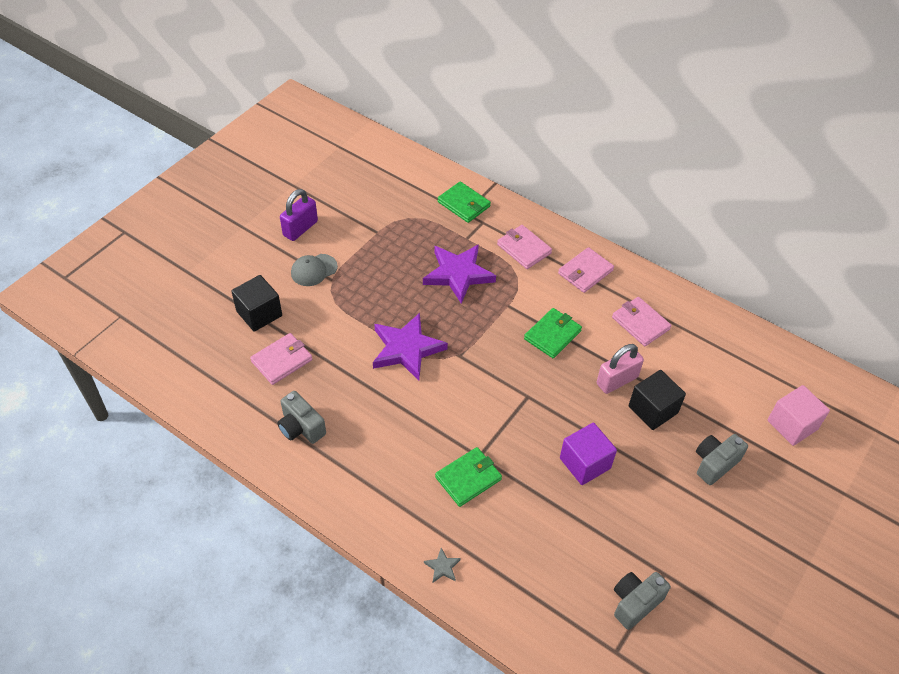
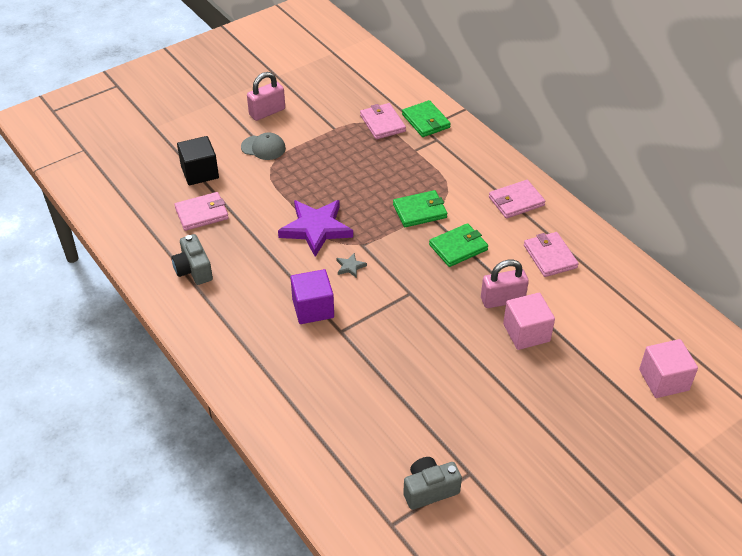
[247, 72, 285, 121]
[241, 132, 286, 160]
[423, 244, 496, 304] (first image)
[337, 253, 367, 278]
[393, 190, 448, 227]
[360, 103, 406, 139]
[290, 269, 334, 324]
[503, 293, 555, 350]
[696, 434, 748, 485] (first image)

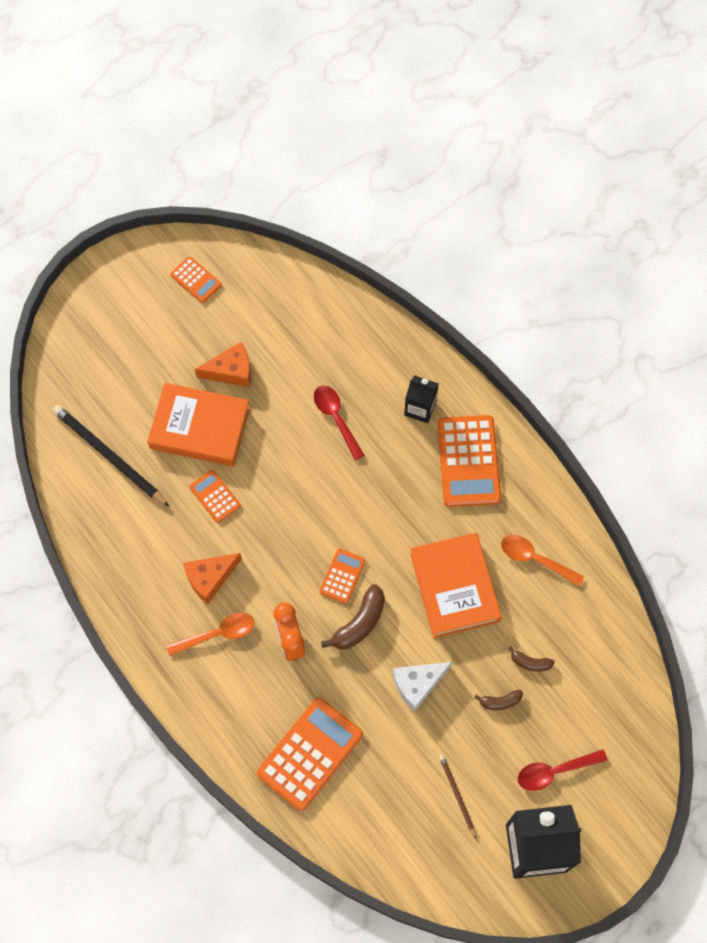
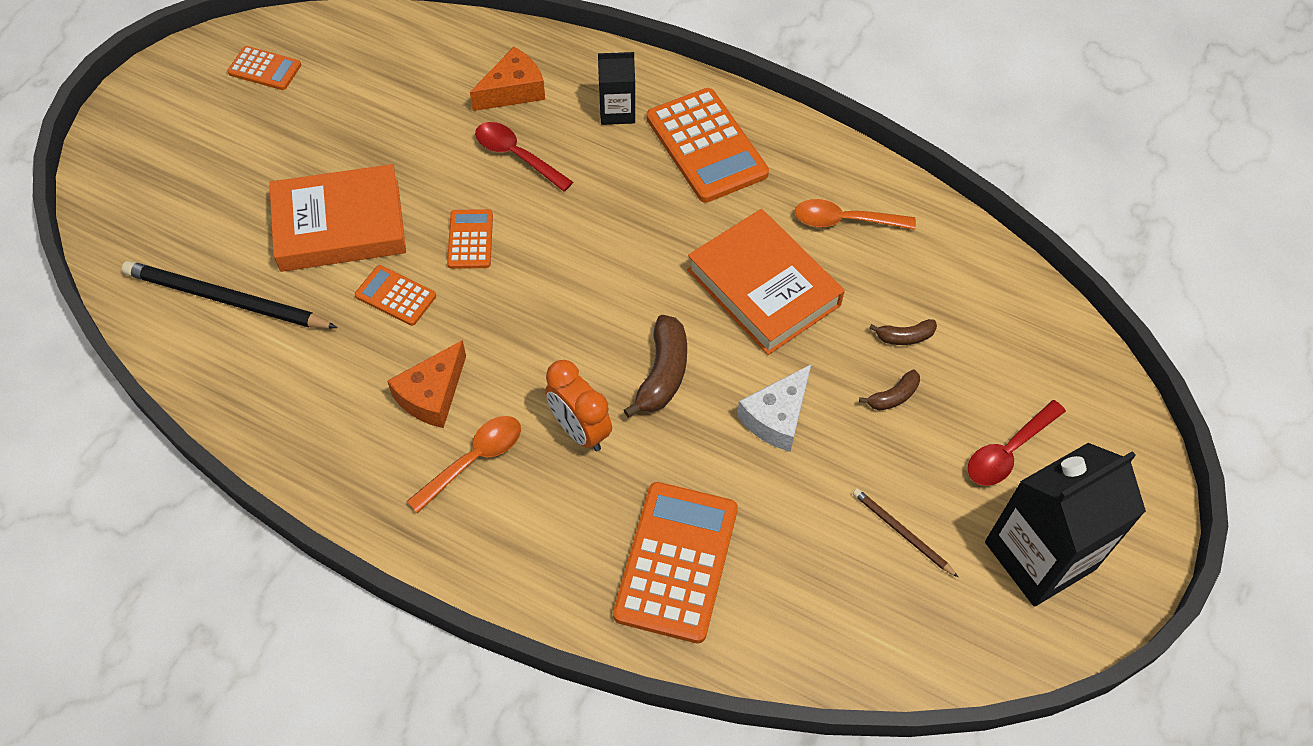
[470, 47, 545, 111]
[447, 209, 493, 269]

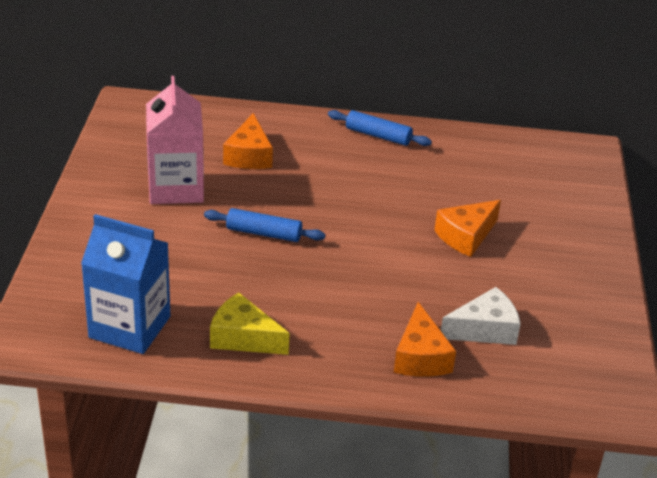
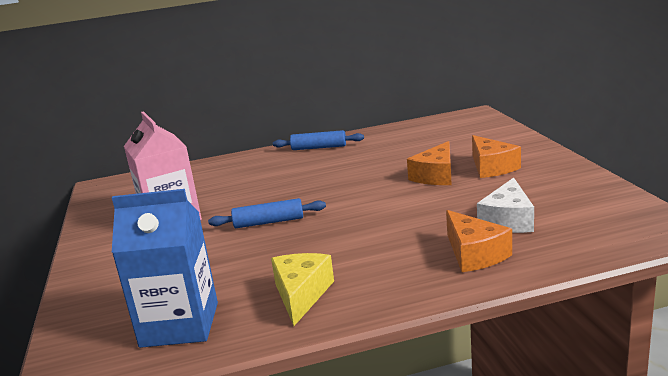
[271, 253, 334, 326]
[472, 135, 521, 178]
[477, 178, 534, 233]

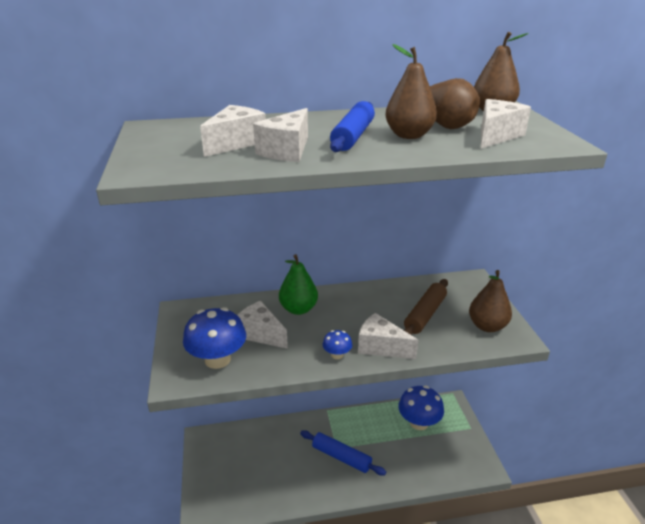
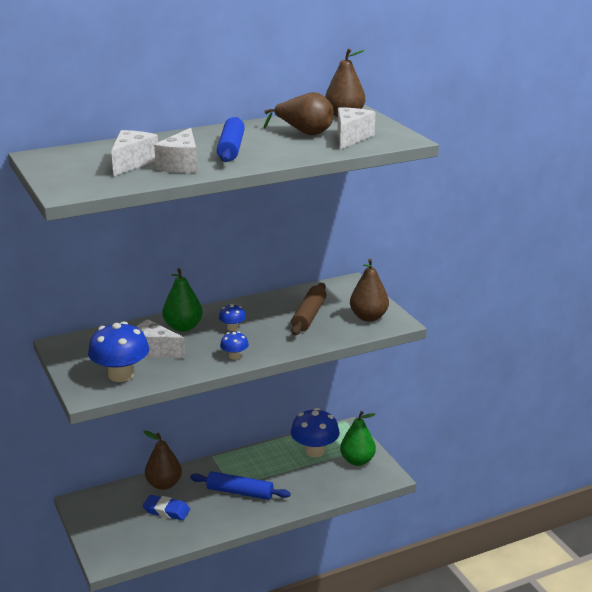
[358, 313, 418, 359] (first image)
[143, 430, 182, 490]
[143, 495, 190, 520]
[219, 304, 246, 331]
[340, 411, 376, 466]

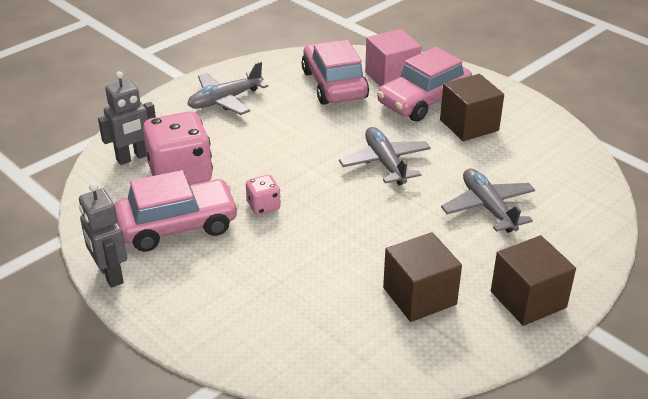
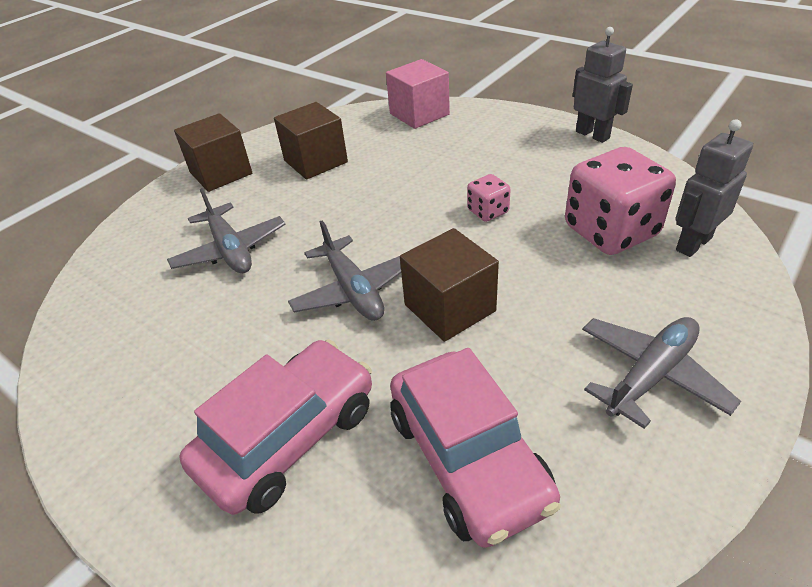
[114, 170, 239, 252] (first image)
[386, 59, 450, 129]
[400, 228, 499, 342]

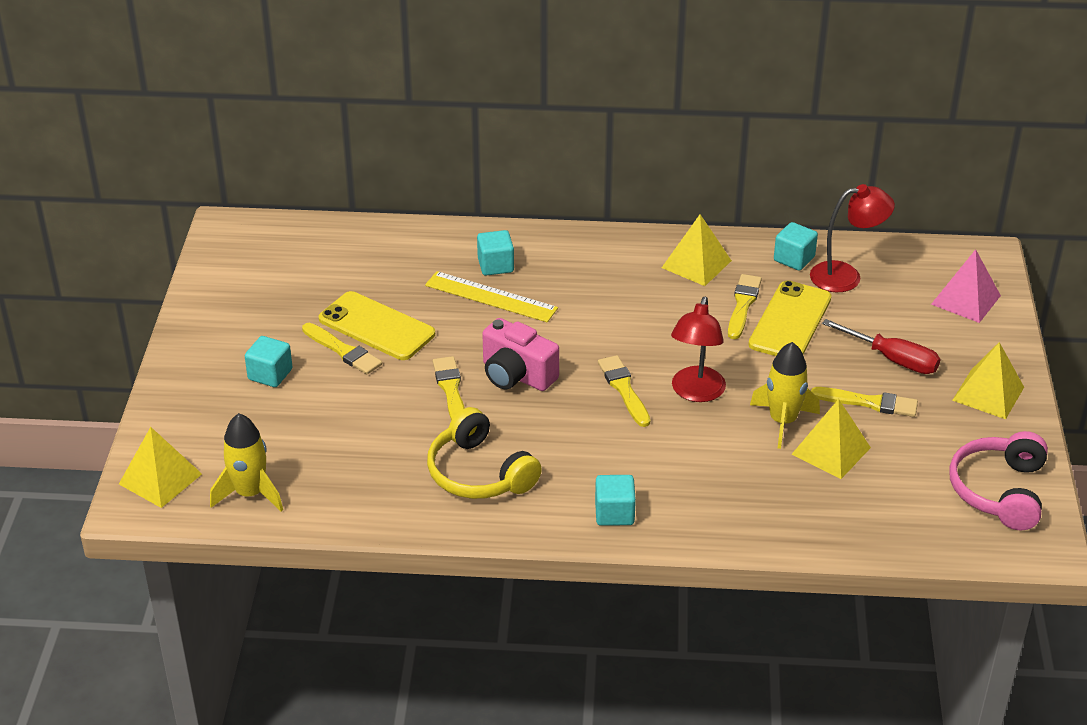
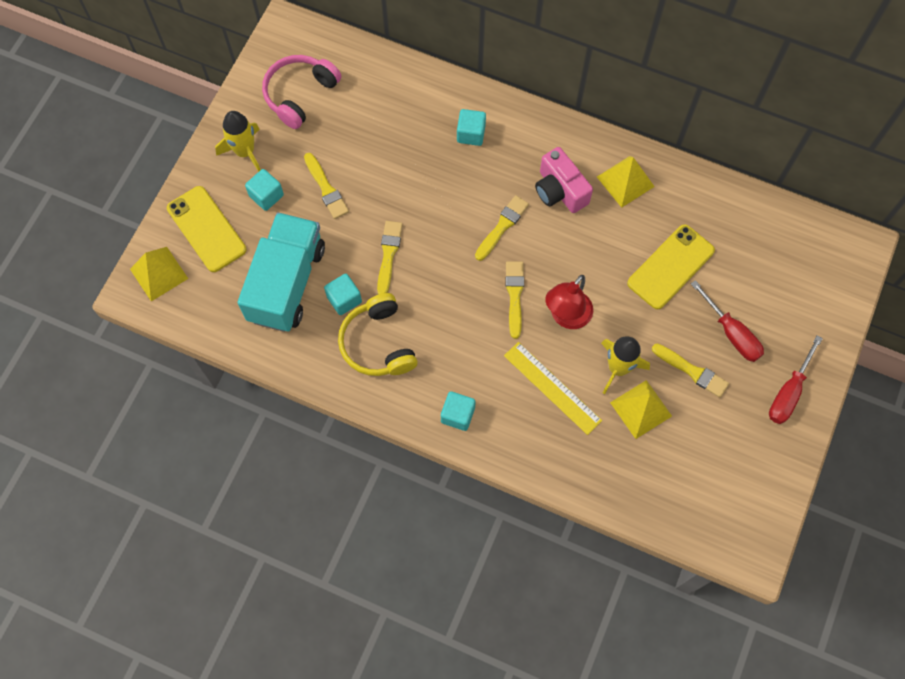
[215, 111, 261, 172]
[167, 186, 246, 272]
[504, 342, 602, 435]
[535, 147, 593, 213]
[475, 195, 529, 261]
[324, 274, 362, 315]
[810, 184, 895, 292] (first image)
[931, 249, 1001, 323] (first image)
[262, 55, 341, 129]
[769, 336, 823, 424]
[237, 212, 325, 332]

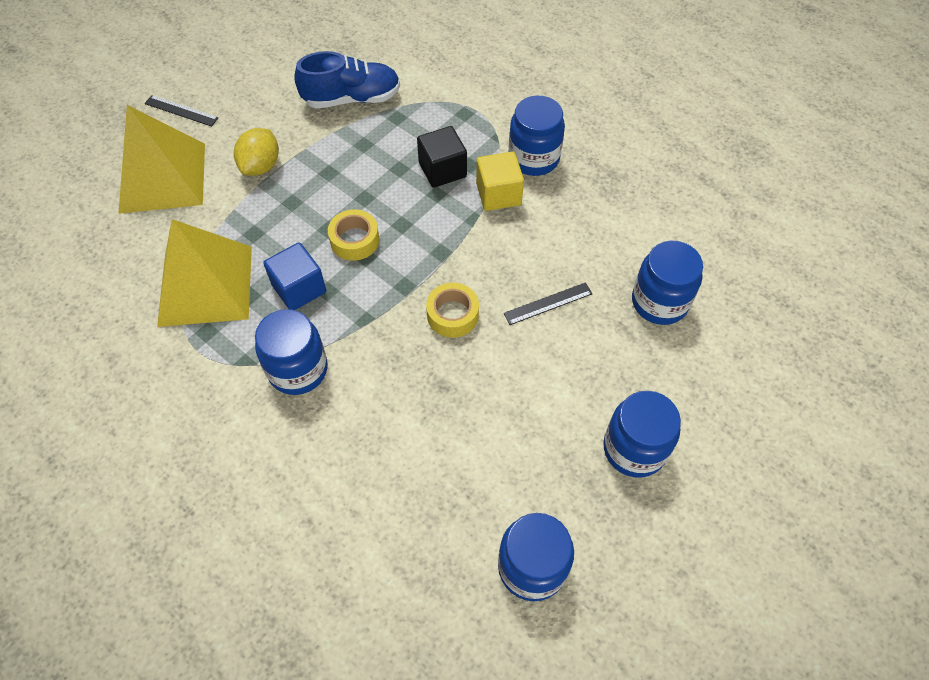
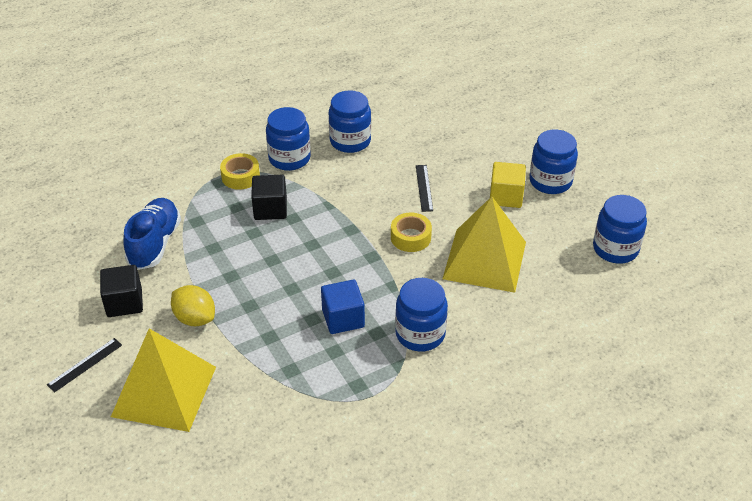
[443, 196, 526, 293]
[220, 153, 260, 190]
[490, 162, 526, 208]
[329, 90, 371, 153]
[100, 265, 143, 317]

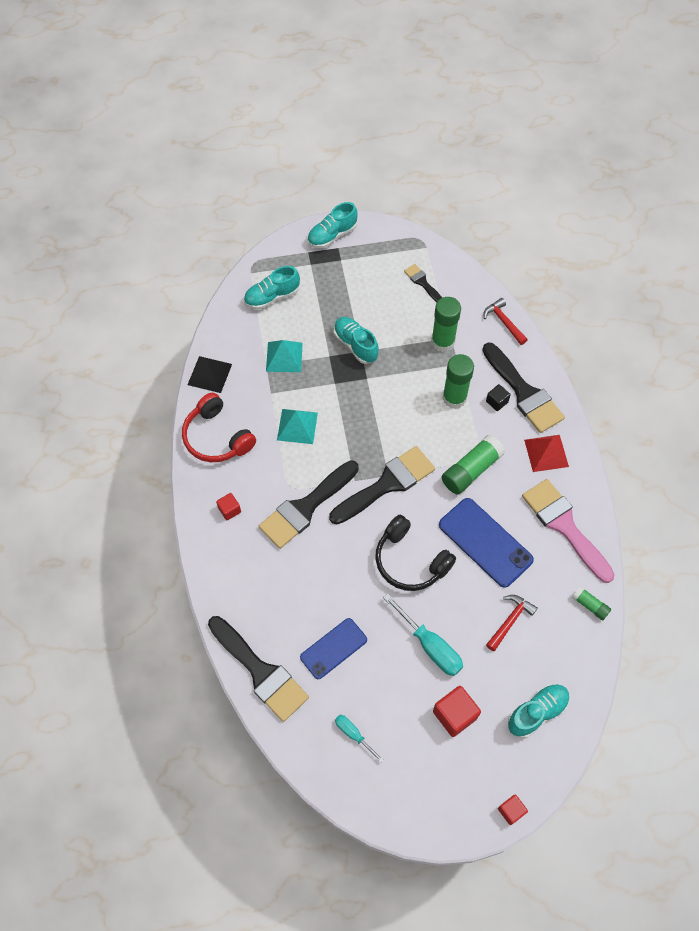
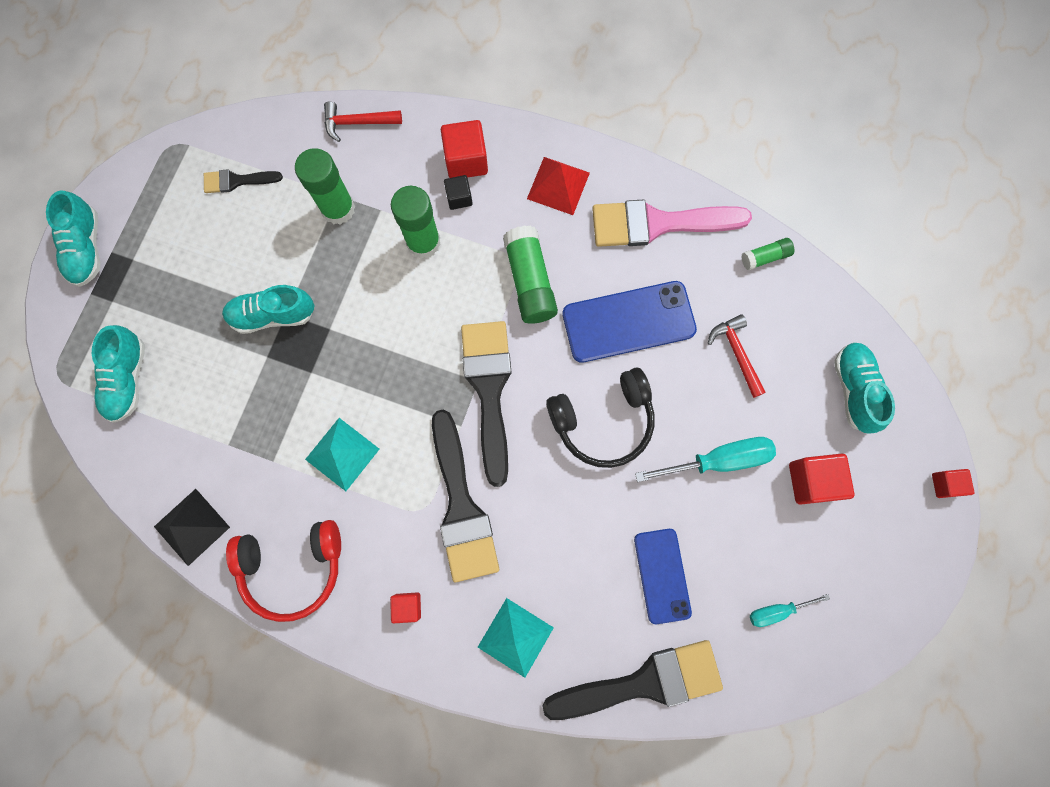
[478, 598, 554, 678]
[441, 120, 488, 178]

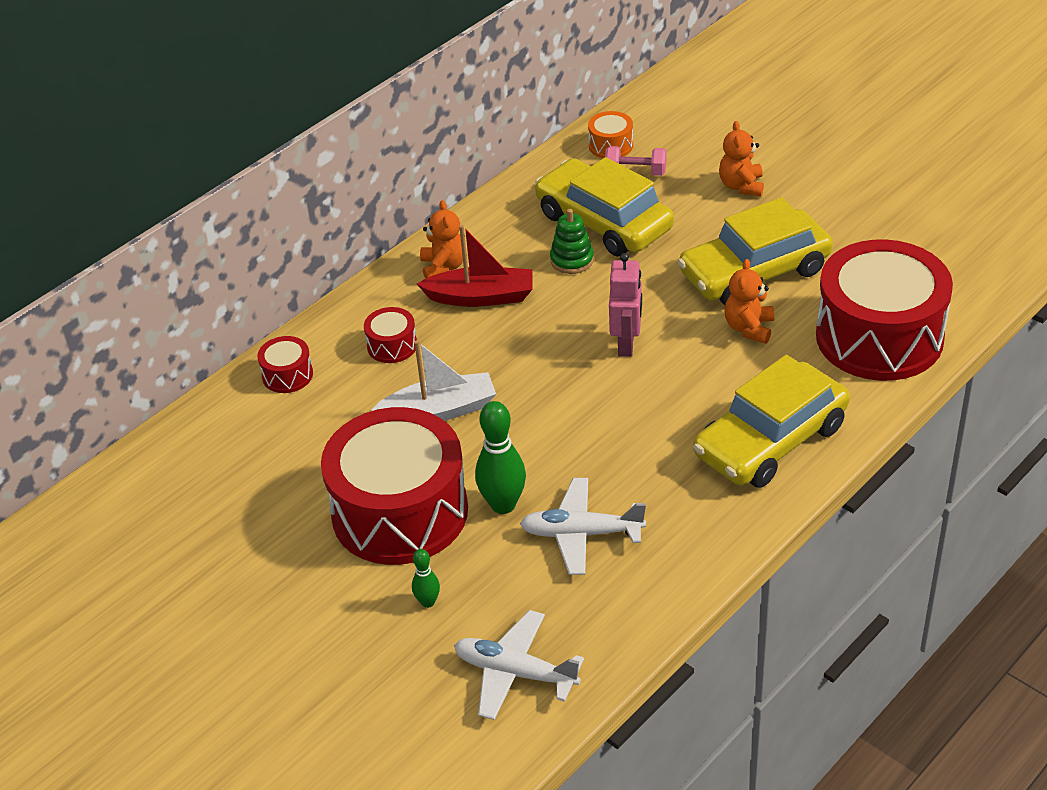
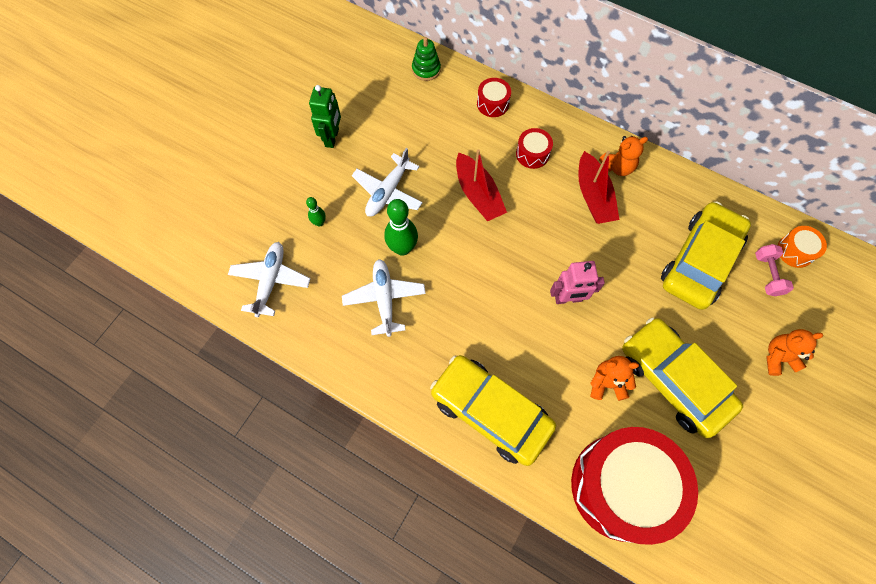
[352, 148, 423, 217]
[456, 149, 507, 222]
[412, 37, 441, 81]
[309, 85, 341, 148]

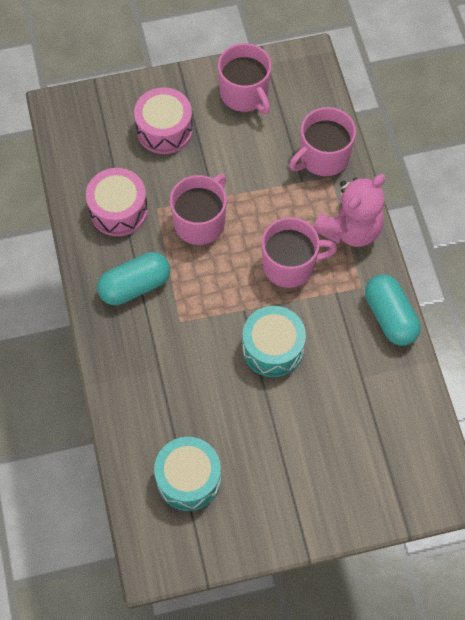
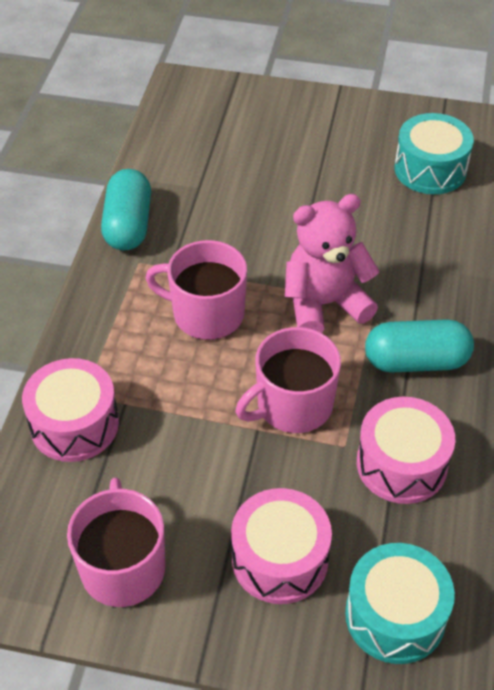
[345, 543, 455, 664]
[22, 358, 119, 462]
[285, 194, 380, 333]

